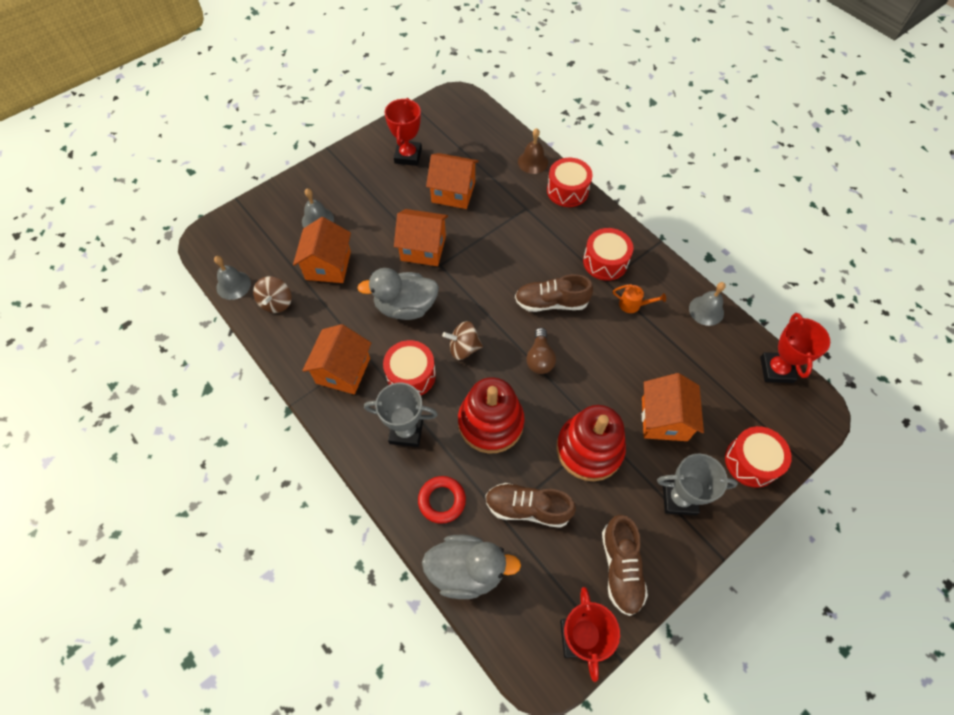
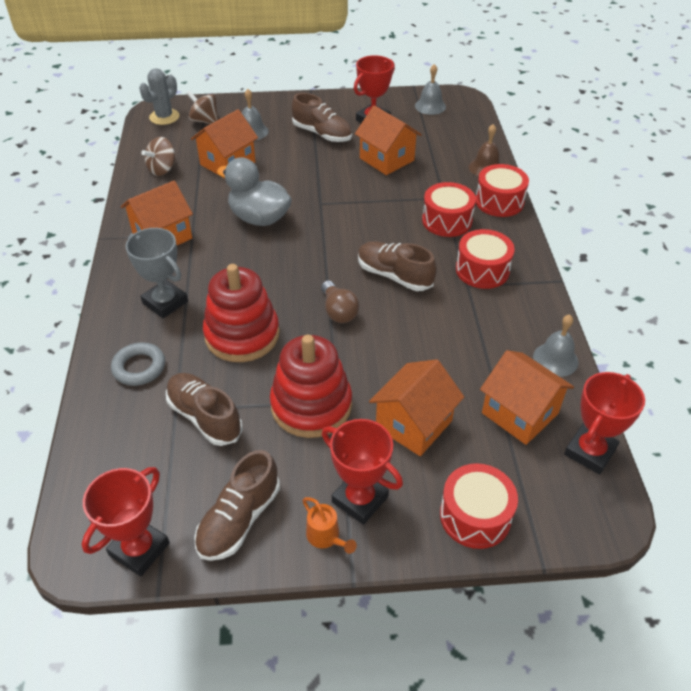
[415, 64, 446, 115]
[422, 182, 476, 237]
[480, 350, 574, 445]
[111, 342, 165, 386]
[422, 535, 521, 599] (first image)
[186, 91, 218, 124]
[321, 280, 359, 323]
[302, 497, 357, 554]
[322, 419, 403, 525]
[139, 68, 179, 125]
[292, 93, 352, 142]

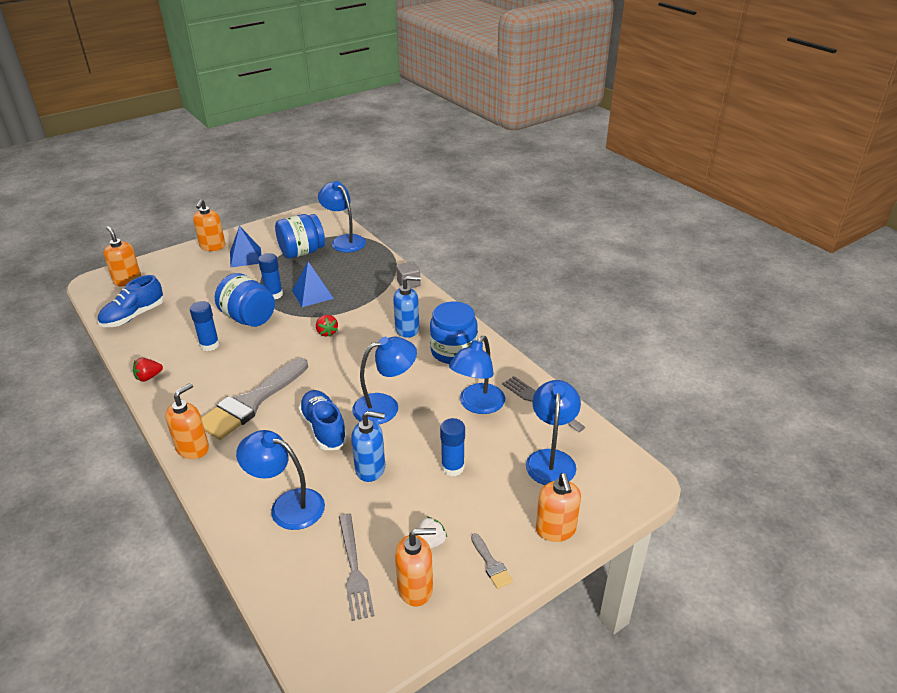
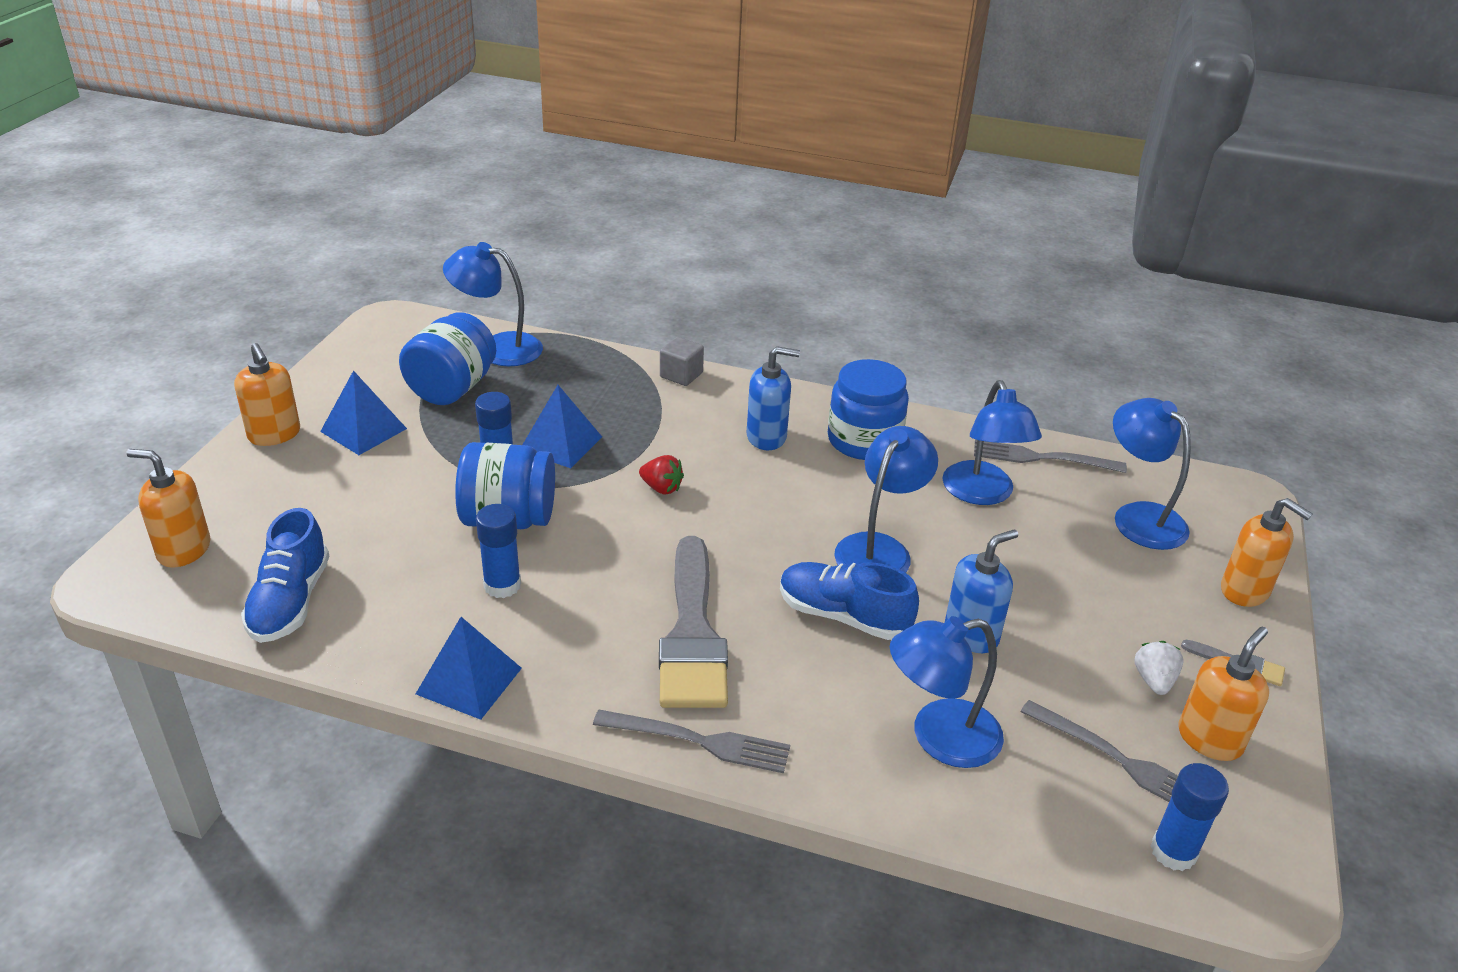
[416, 617, 522, 720]
[593, 709, 790, 773]
[746, 346, 800, 450]
[1150, 763, 1229, 871]

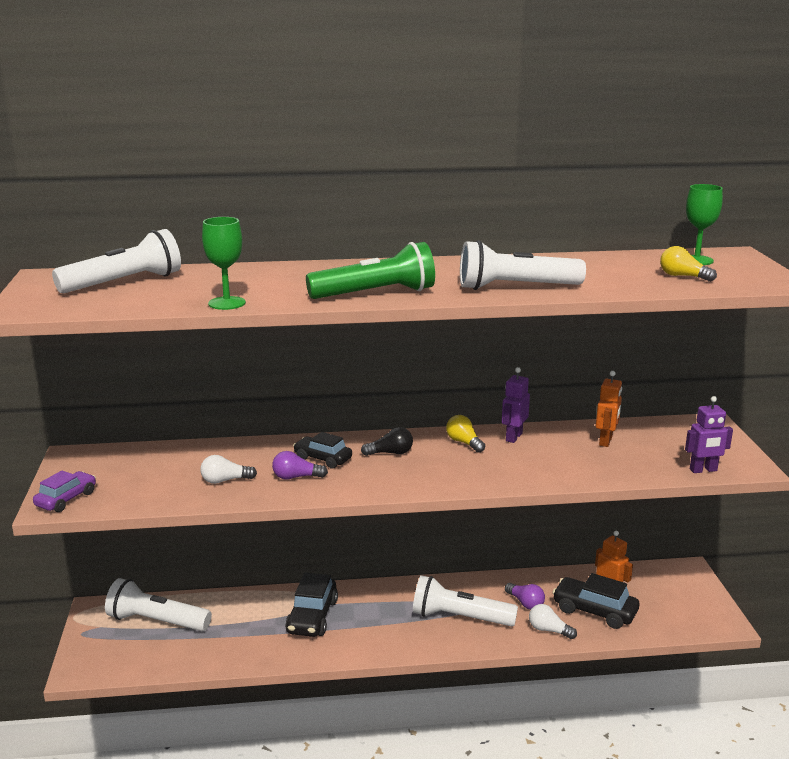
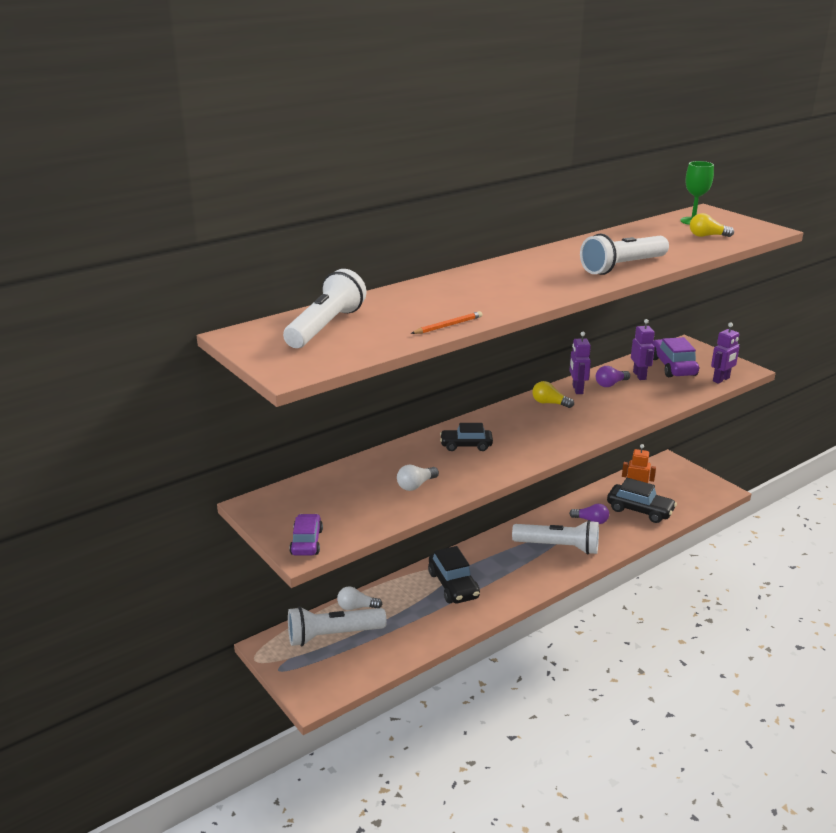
[411, 311, 482, 334]
[596, 366, 630, 387]
[306, 242, 435, 299] (first image)
[361, 427, 413, 456] (first image)
[512, 520, 599, 555]
[337, 586, 382, 610]
[607, 478, 677, 523]
[631, 319, 655, 380]
[652, 337, 699, 377]

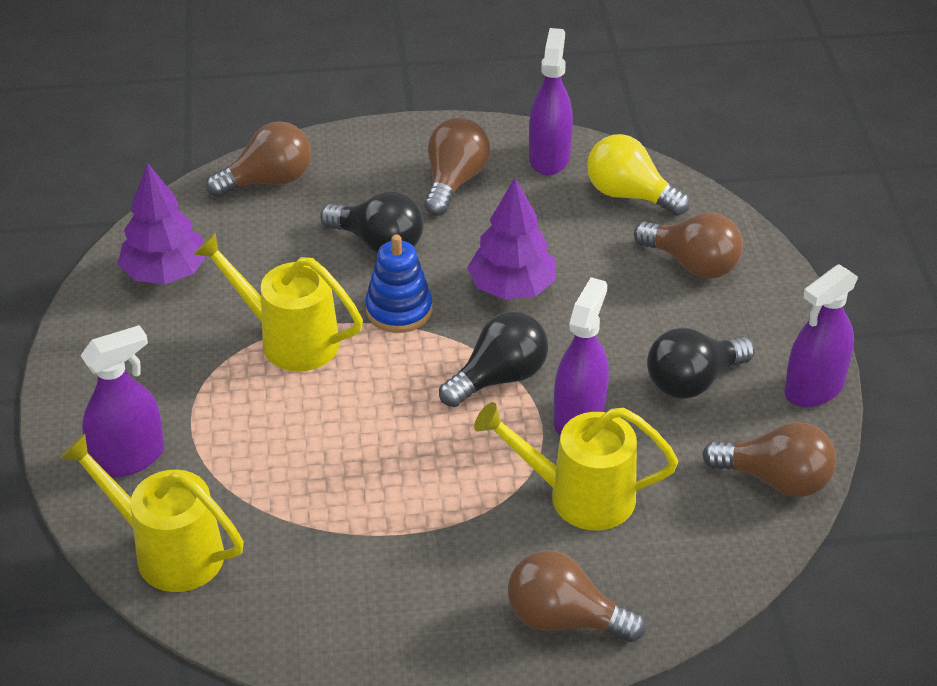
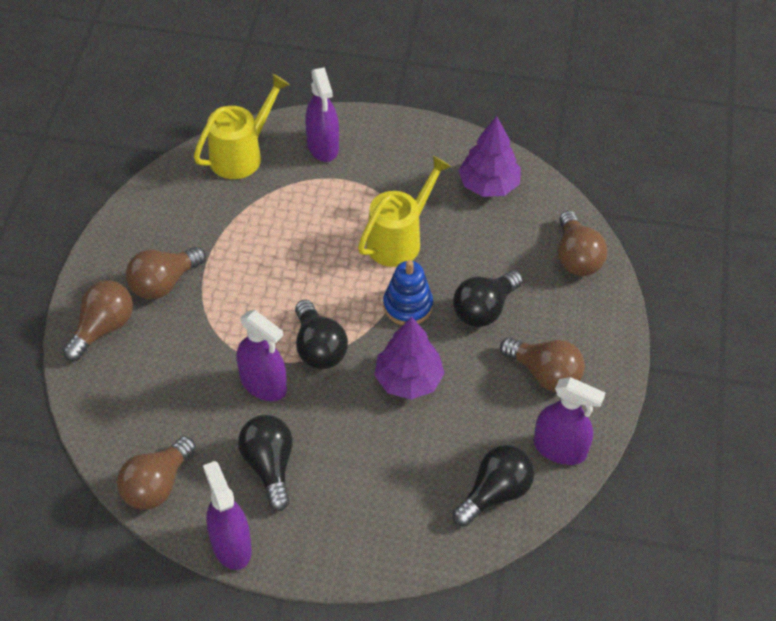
[474, 402, 678, 530] (first image)
[452, 445, 534, 526]
[126, 247, 206, 300]

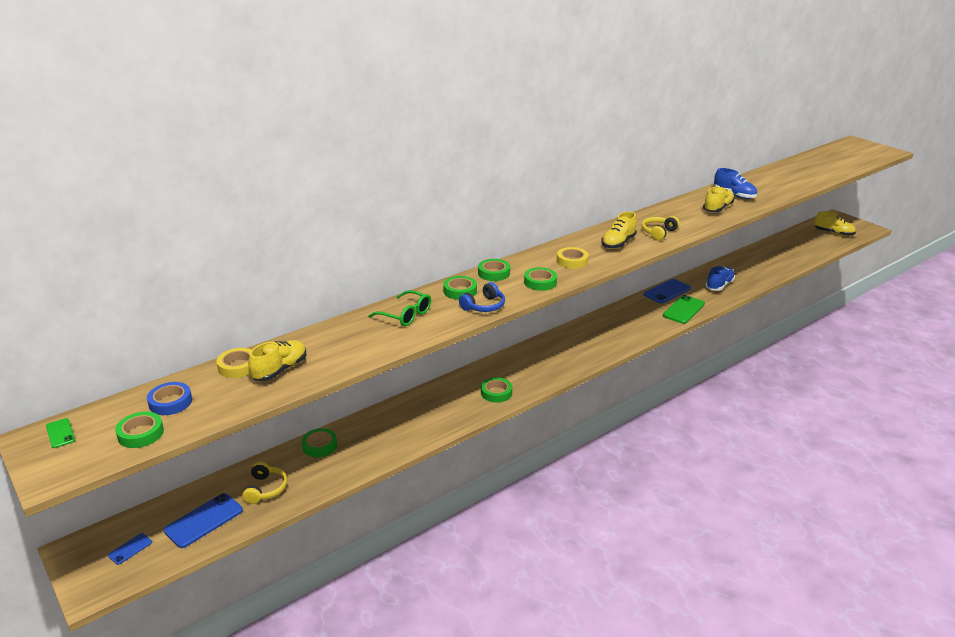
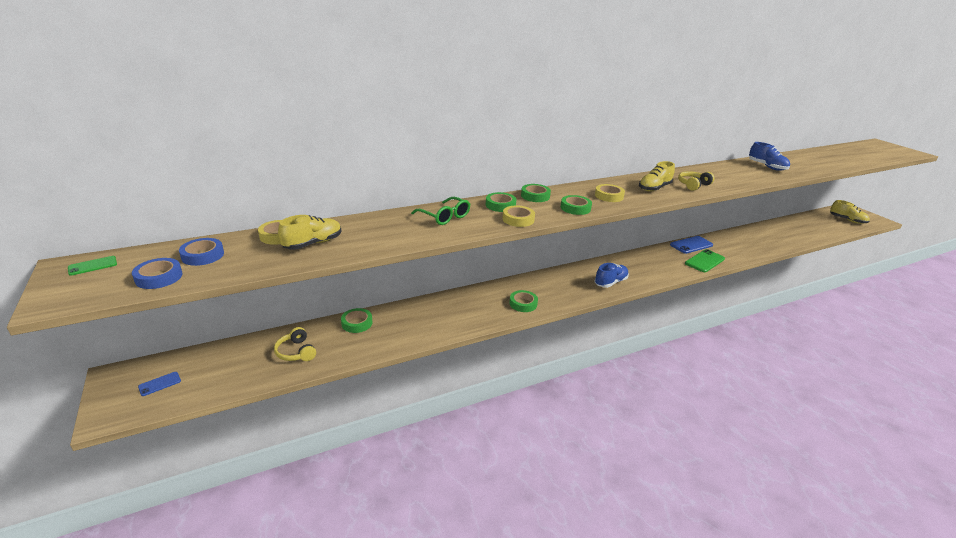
[68, 256, 117, 276]
[132, 258, 183, 289]
[164, 493, 243, 548] (first image)
[274, 327, 316, 361]
[502, 205, 535, 227]
[703, 186, 734, 212] (first image)
[595, 263, 629, 288]

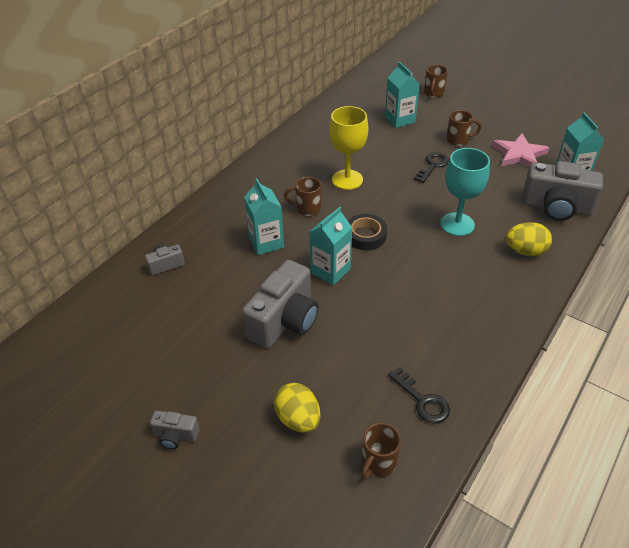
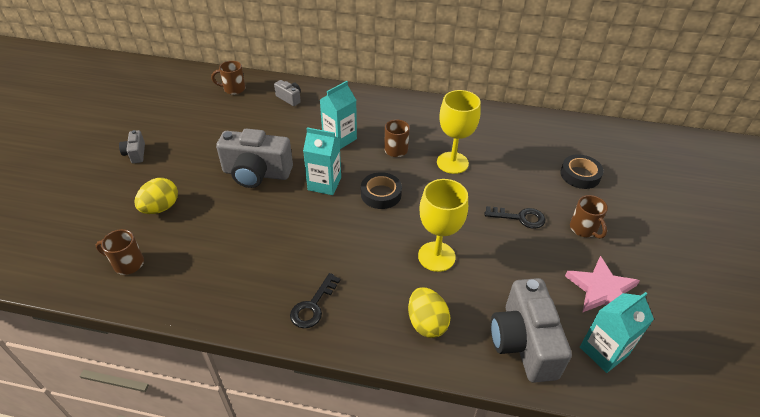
[560, 154, 604, 189]
[290, 273, 341, 328]
[211, 61, 245, 95]
[418, 179, 468, 272]

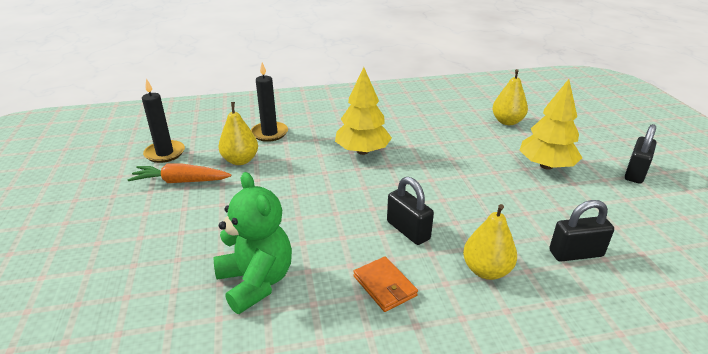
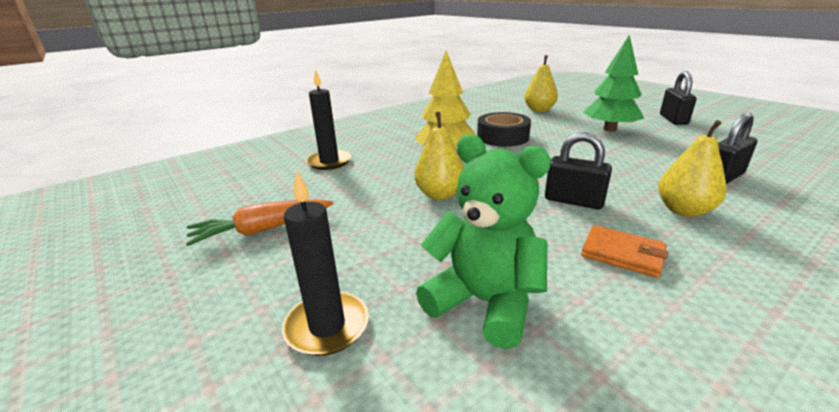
[282, 171, 369, 356]
[414, 112, 464, 200]
[583, 35, 644, 132]
[477, 112, 531, 147]

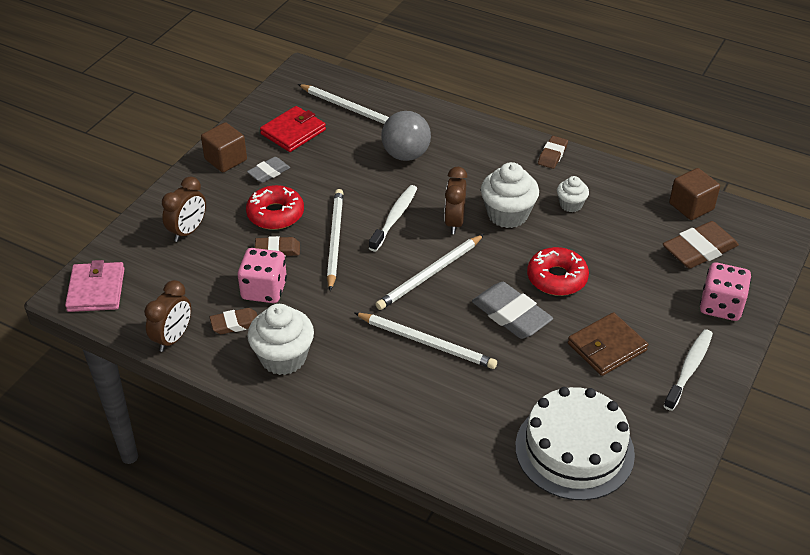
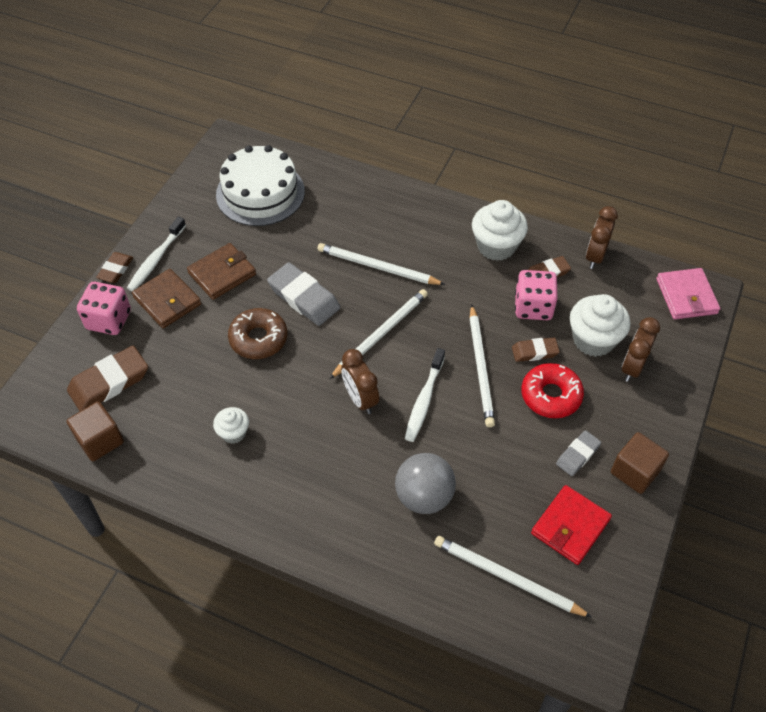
[341, 349, 379, 414]
[570, 294, 631, 357]
[228, 308, 287, 359]
[96, 252, 133, 283]
[132, 269, 201, 328]

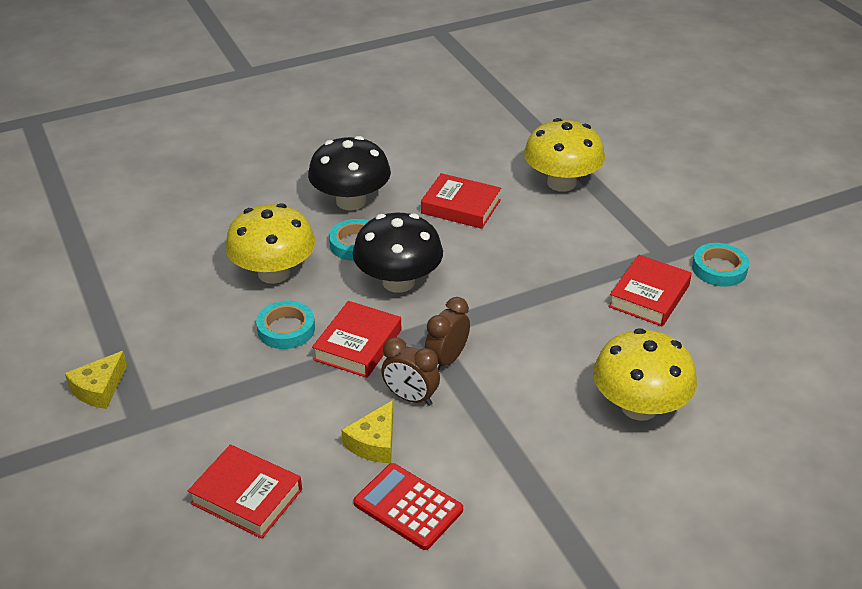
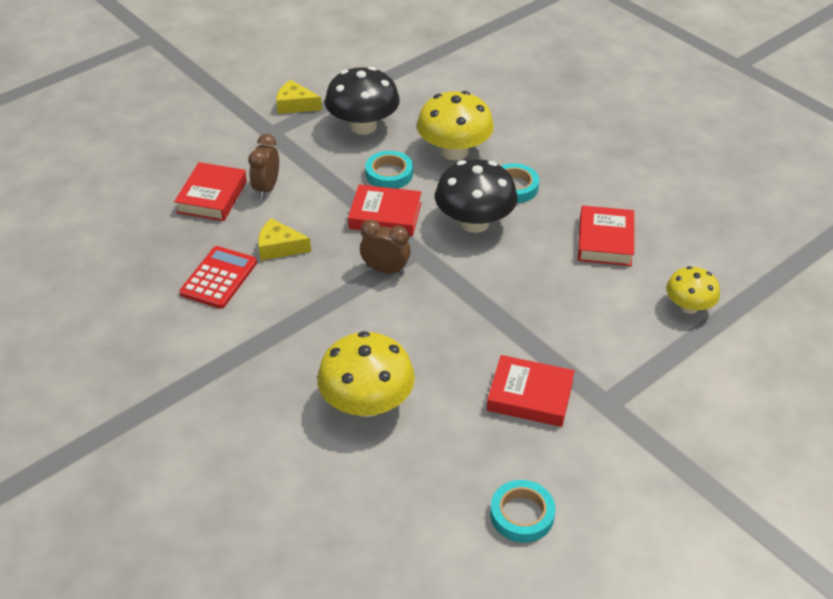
[325, 67, 400, 135]
[248, 134, 279, 199]
[666, 266, 720, 314]
[490, 480, 555, 543]

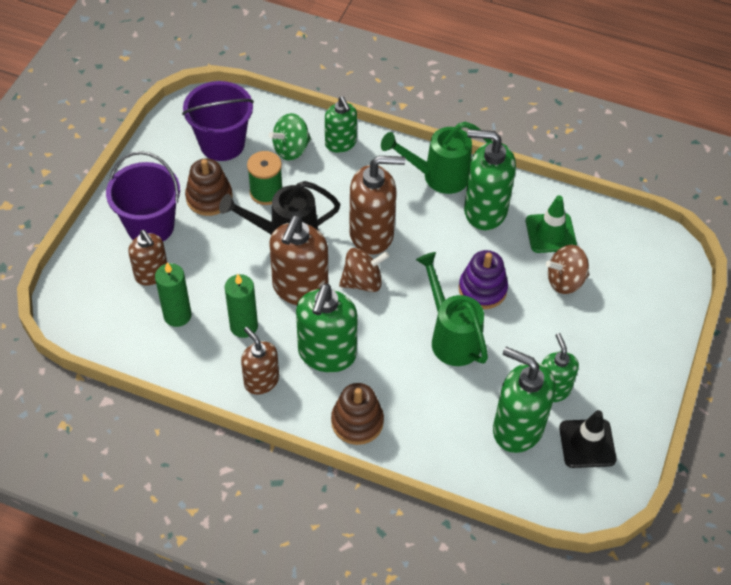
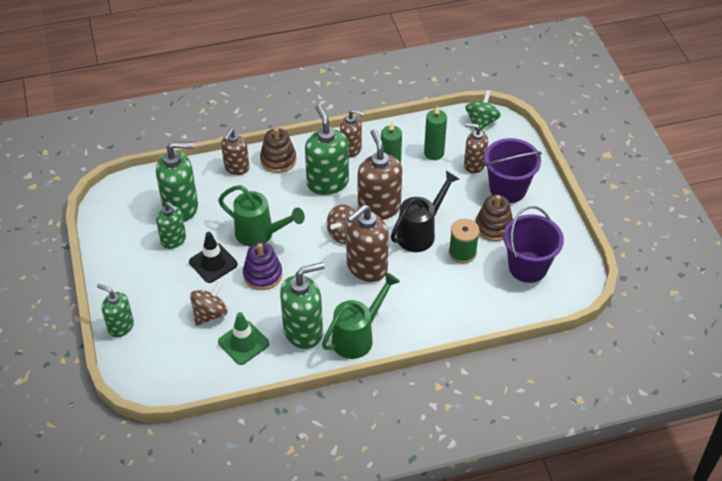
[465, 90, 501, 131]
[97, 284, 134, 337]
[189, 232, 238, 283]
[221, 129, 249, 175]

